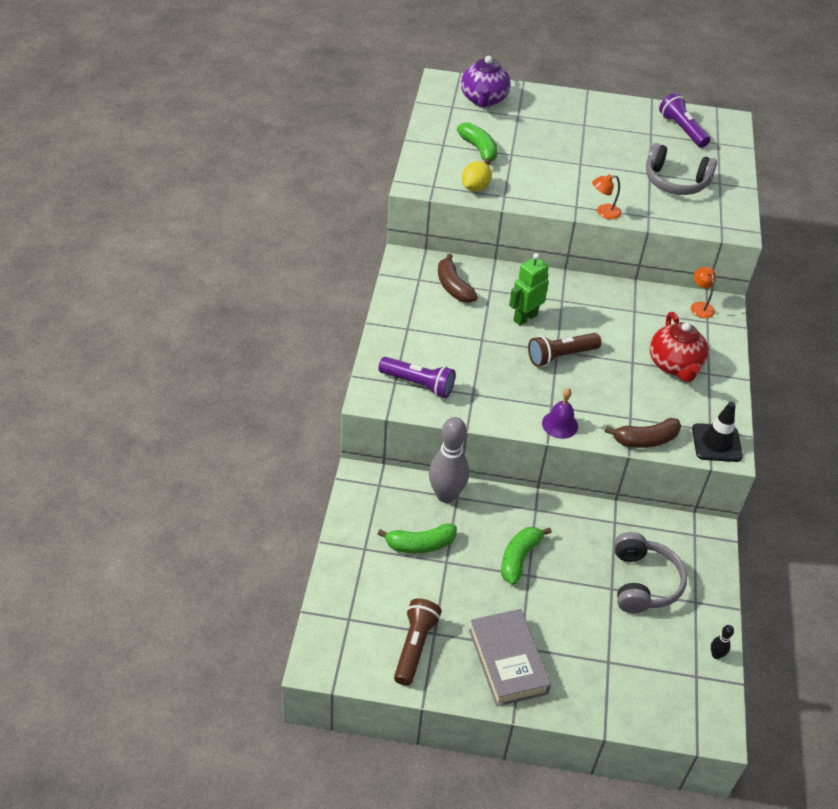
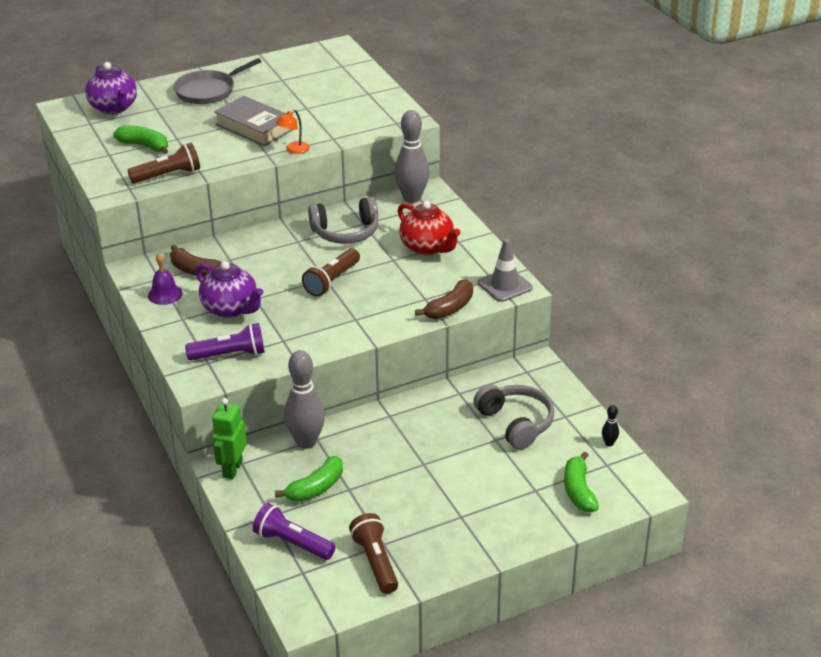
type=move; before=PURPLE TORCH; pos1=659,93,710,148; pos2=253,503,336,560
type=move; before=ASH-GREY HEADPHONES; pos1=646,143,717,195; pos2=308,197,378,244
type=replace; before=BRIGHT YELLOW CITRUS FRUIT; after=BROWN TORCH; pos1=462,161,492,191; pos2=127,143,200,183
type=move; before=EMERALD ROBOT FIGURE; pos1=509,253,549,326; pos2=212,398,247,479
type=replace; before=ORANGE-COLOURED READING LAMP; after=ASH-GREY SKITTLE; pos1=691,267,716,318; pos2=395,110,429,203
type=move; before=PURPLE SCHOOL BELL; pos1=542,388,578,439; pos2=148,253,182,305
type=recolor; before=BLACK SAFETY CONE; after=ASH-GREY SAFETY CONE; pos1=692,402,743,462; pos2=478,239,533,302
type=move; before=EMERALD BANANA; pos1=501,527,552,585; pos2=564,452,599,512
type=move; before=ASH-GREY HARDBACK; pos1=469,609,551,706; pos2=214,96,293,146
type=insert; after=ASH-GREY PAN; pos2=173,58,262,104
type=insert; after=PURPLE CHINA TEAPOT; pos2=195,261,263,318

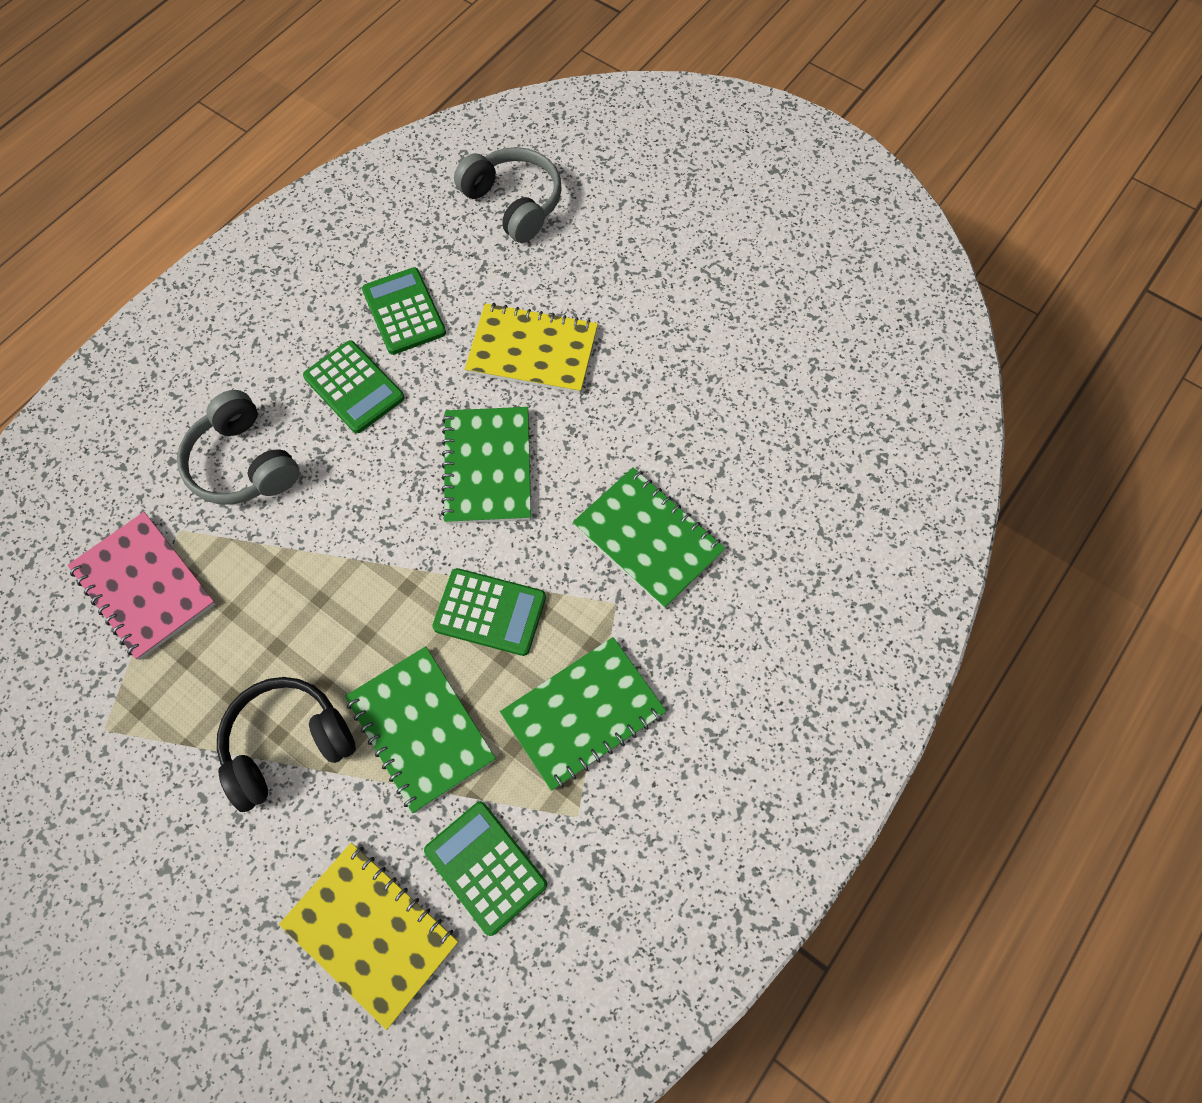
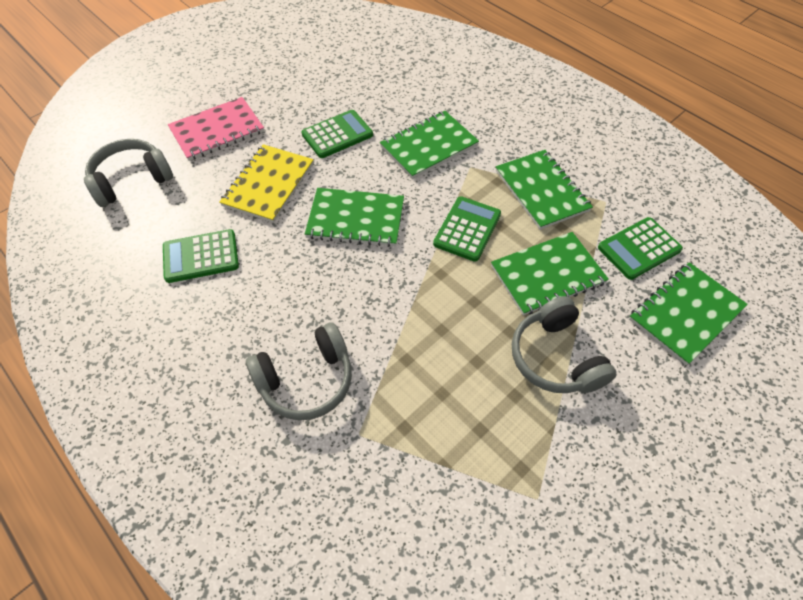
type=move; before=EMERALD CALCULATOR; pos1=303,340,405,433; pos2=302,110,373,158
type=move; before=PINK NOTEPAD; pos1=67,512,215,660; pos2=168,97,264,161
type=recolor; before=BLACK HEADPHONES; after=ASH-GREY HEADPHONES; pos1=217,677,356,812; pos2=512,296,617,393
type=recolor; before=BRIGHT YELLOW NOTEPAD; after=EMERALD NOTEPAD; pos1=279,843,458,1030; pos2=629,262,748,365

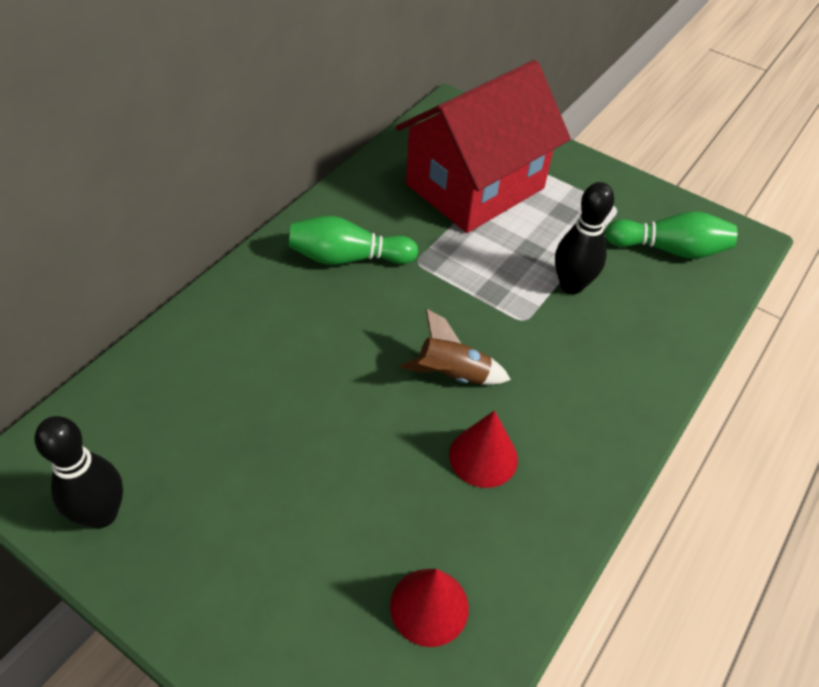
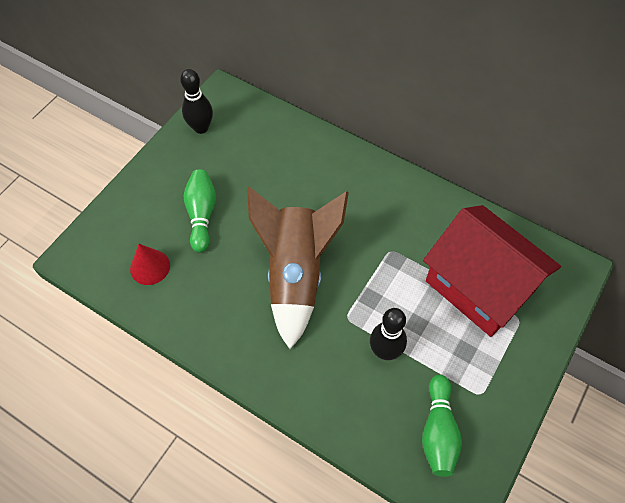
type=move; before=EMERALD SKITTLE; pos1=289,216,418,265; pos2=184,170,216,252
type=resize; before=BROWN TOY ROCKET; pos1=400,309,511,385; pos2=247,187,349,349; scale=2.25
type=delete; before=CRIMSON SOLID CONE; pos1=449,411,518,488

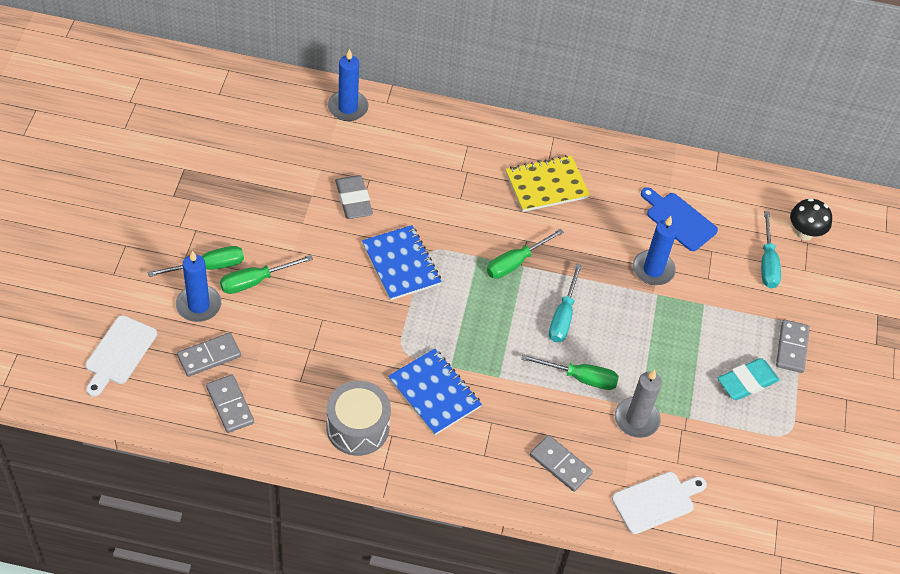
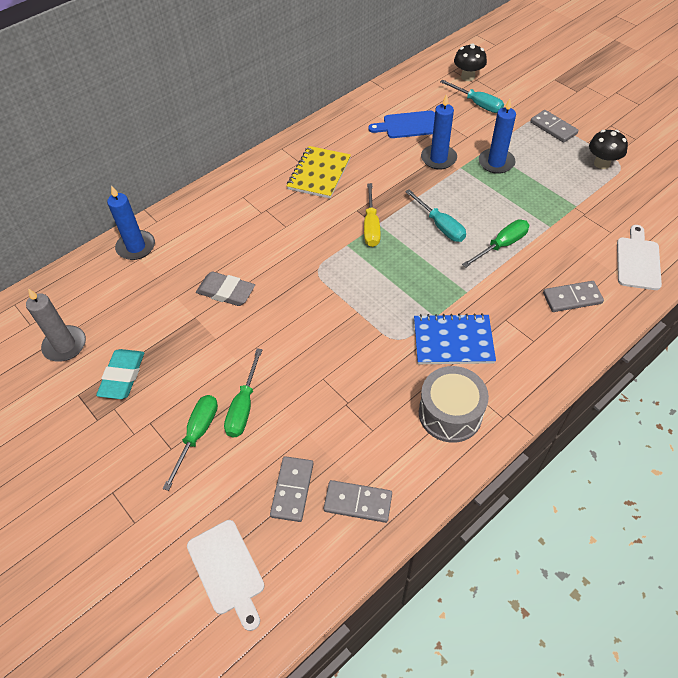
type=delete; before=BLUE NOTEPAD; pos1=362,225,442,300
type=recolor; before=EMERALD SCREWDRIVER; after=BRIGHT YELLOW SCREWDRIVER; pos1=487,228,564,279; pos2=364,183,381,247
type=move; before=BLUE WAX CANDLE; pos1=176,251,221,322; pos2=479,99,516,174
type=move; before=TEAL PENCIL ERASER; pos1=718,358,779,400; pos2=96,349,144,399
type=move; before=ASH-GREY WAX CANDLE; pos1=615,370,662,438; pos2=26,288,86,361
type=insert; after=BLACK TOADSTOOL; pos2=589,130,628,169

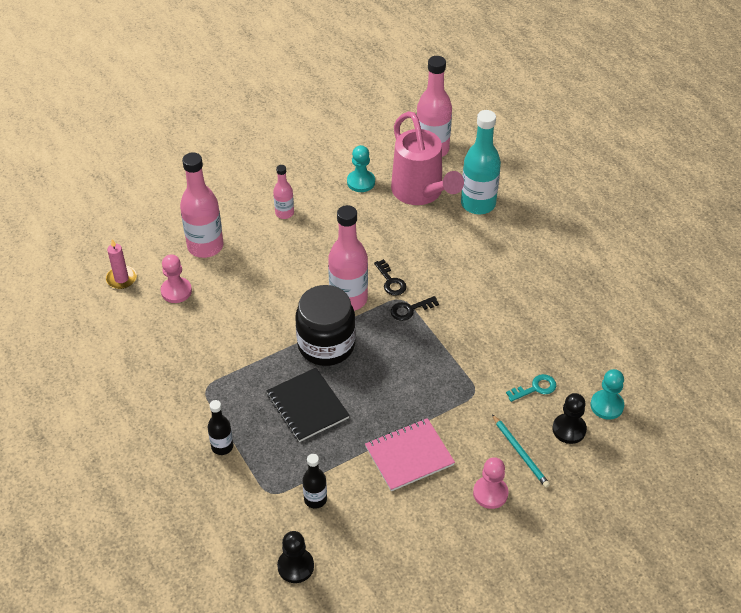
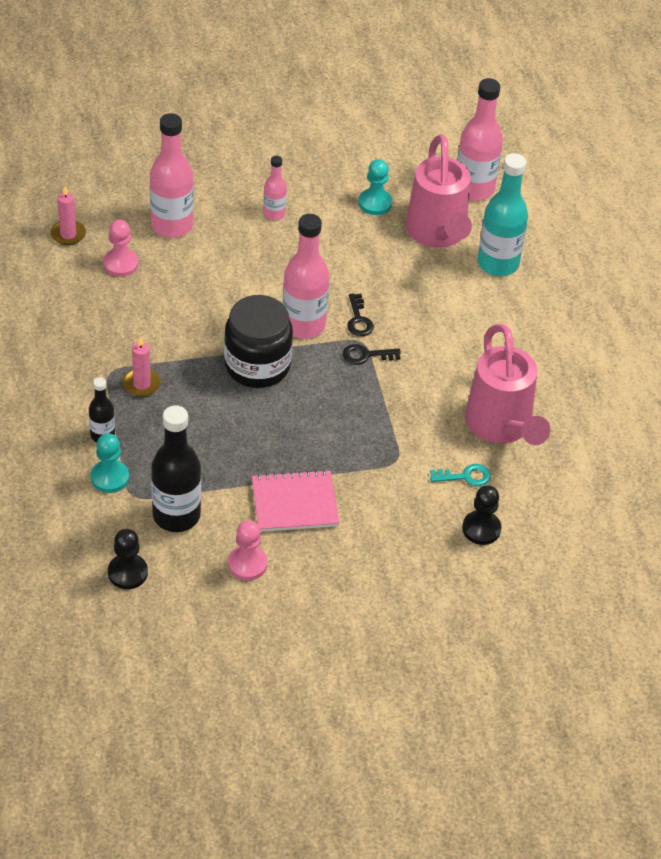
type=delete; before=BLACK NOTEPAD; pos1=266,368,350,442
type=move; before=TEAL GAME PAWN; pos1=590,369,624,420; pos2=90,433,129,493
type=delete; before=TEAL PENCIL; pos1=492,414,550,488
type=resize; before=BLACK FLASK; pos1=303,454,327,509; pos2=151,405,201,532; scale=1.87
type=move; before=PINK GAME PAWN; pos1=473,457,509,509; pos2=228,520,267,580
type=insert; after=PINK WATERING POT; pos2=465,324,550,445
type=insert; after=PINK WAX CANDLE; pos2=123,336,161,397

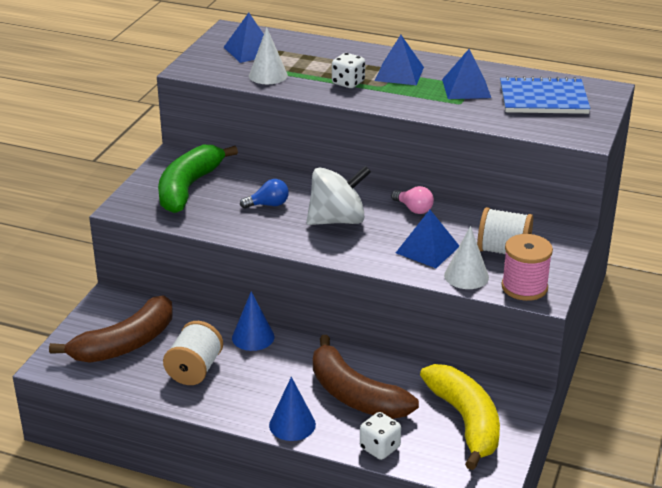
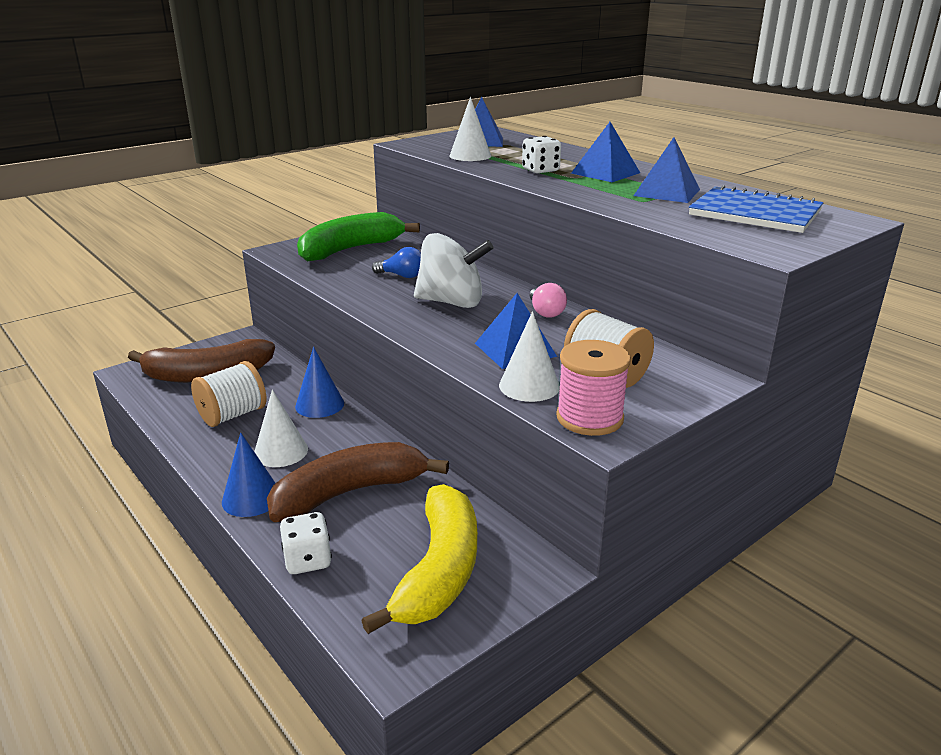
type=rotate; before=BROWN BANANA; pos1=313,335,419,419; pos2=267,442,449,522; turn=75
type=insert; after=PURE WHITE SOLID CONE; pos2=254,389,308,467

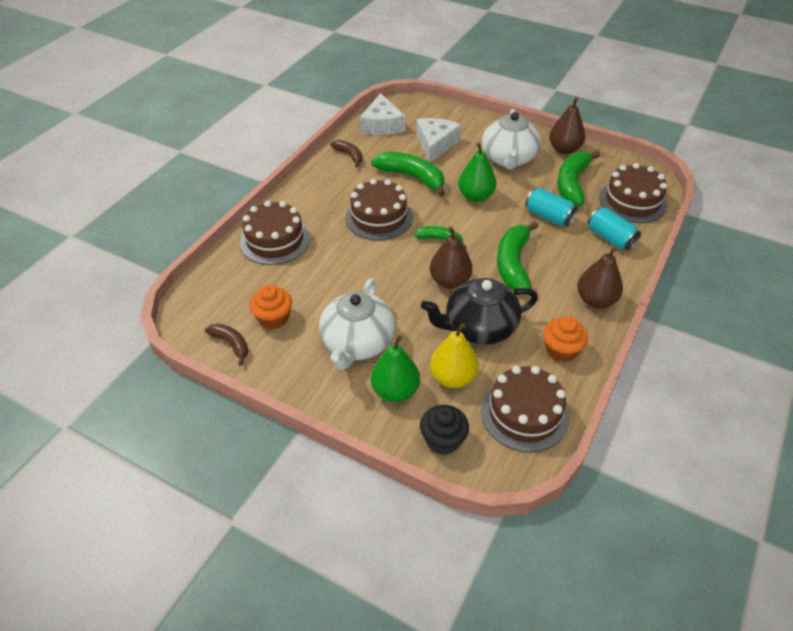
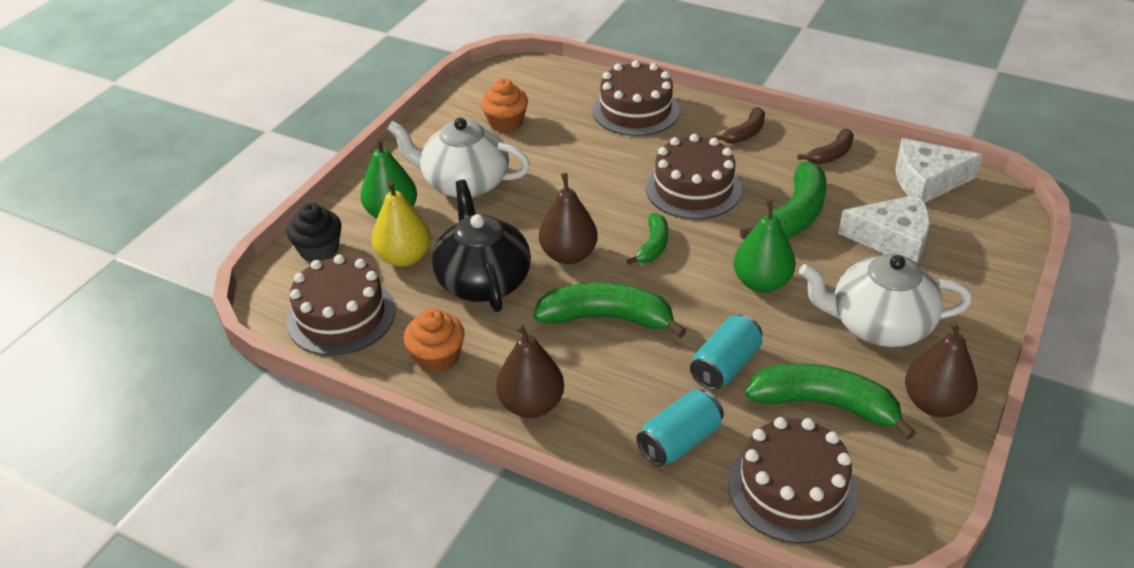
type=move; before=BROWN BANANA; pos1=205,324,248,365; pos2=714,107,765,144

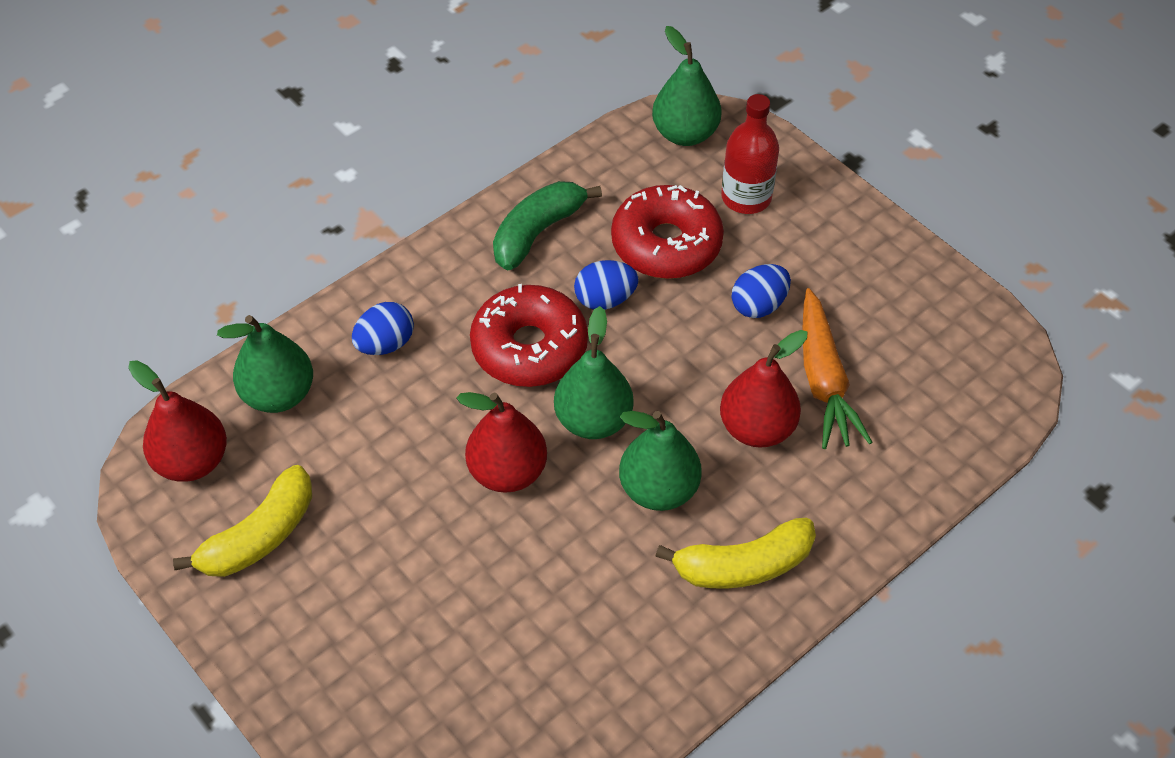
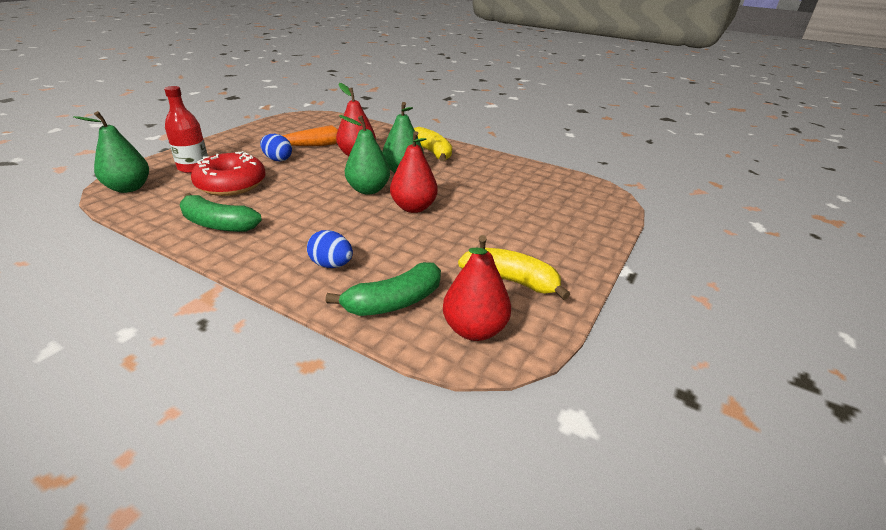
type=delete; before=BLUE EGG SHAPE; pos1=574,260,638,310
type=delete; before=CRIMSON GLAZED DONUT; pos1=470,284,588,387
type=replace; before=EMERALD TOY PEAR; after=EMERALD BANANA; pos1=217,315,313,413; pos2=325,262,441,316

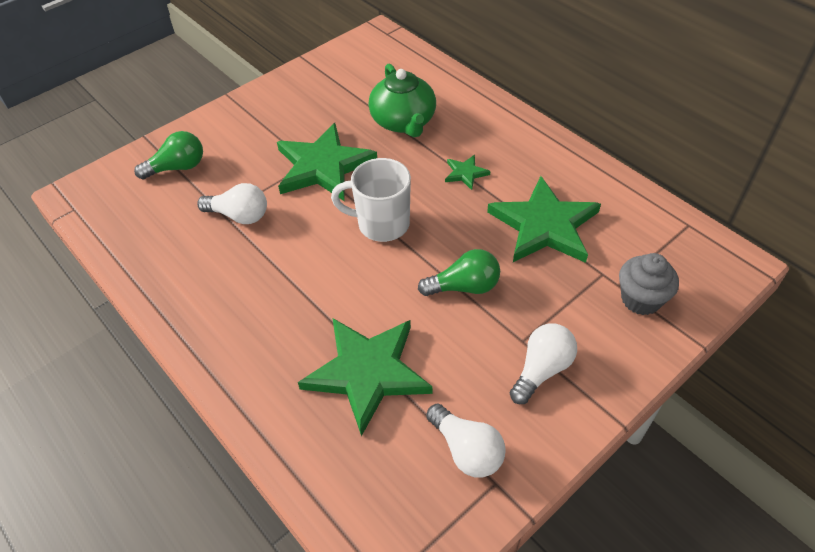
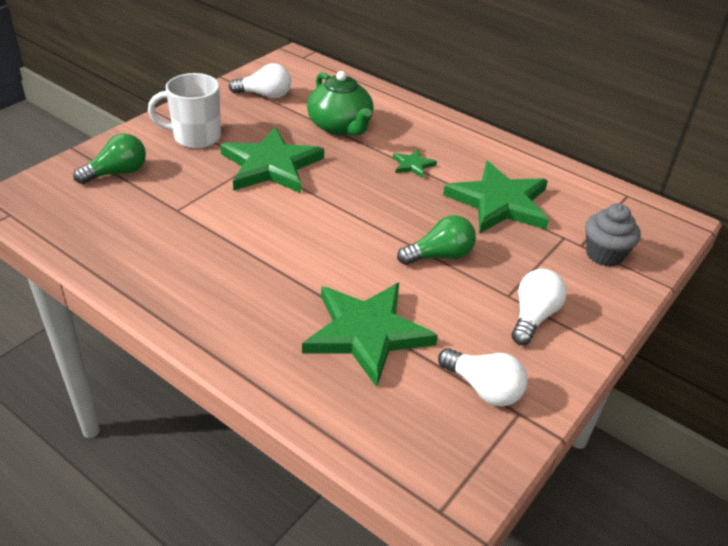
type=move; before=PURE WHITE COFFEE MUG; pos1=331,158,411,242; pos2=148,73,221,149
type=move; before=PURE WHITE BULB; pos1=197,183,267,224; pos2=229,63,291,99

